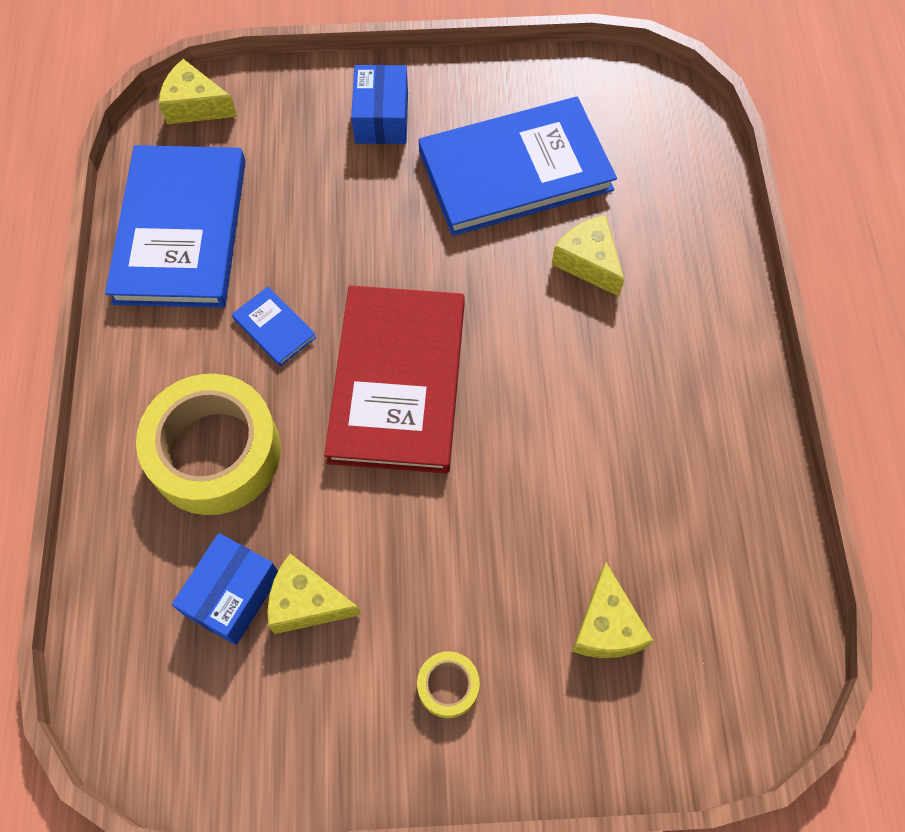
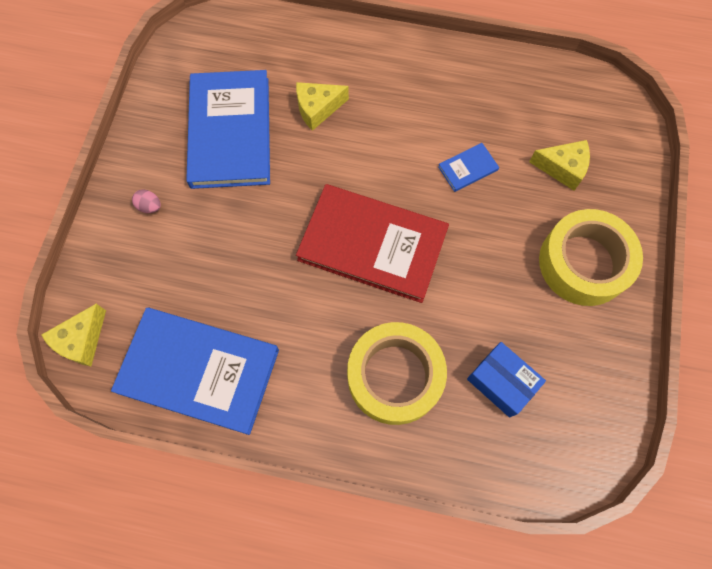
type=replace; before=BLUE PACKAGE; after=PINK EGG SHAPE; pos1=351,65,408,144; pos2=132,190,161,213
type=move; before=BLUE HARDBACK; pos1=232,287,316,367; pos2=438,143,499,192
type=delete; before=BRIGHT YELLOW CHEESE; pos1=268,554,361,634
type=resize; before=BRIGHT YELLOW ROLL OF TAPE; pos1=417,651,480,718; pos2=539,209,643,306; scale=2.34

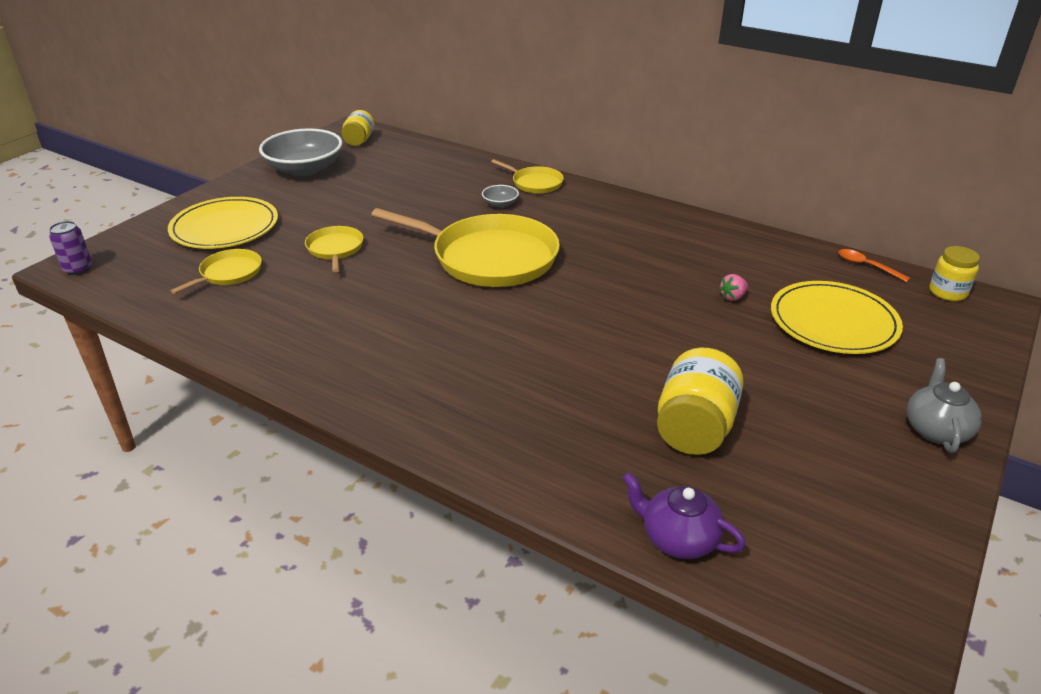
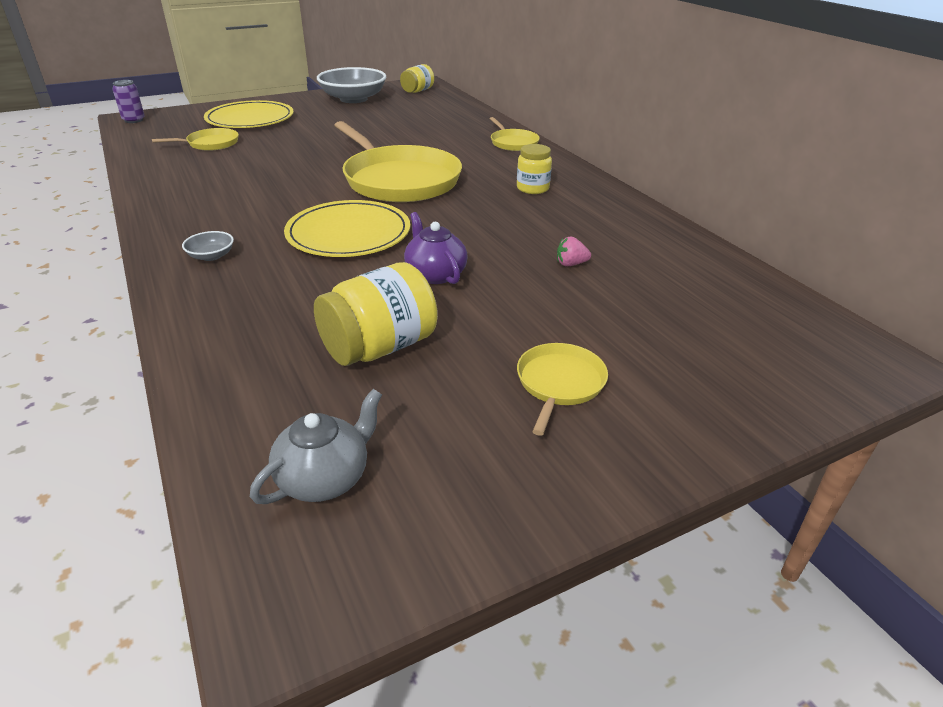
type=move; before=ASH-GREY DEEP DISH; pos1=482,185,519,207; pos2=182,231,234,261
type=move; before=BRIGHT YELLOW PAN; pos1=305,226,363,272; pos2=517,343,608,436
type=move; before=BRIGHT YELLOW PRESERVE JAR; pos1=930,246,980,301; pos2=517,144,552,194
type=delete; before=ORANGE-COLOURED TABLESPOON; pos1=839,249,910,282
type=move; before=BRIGHT YELLOW FLAT DISH; pos1=771,281,903,354; pos2=284,200,410,257
type=move; before=ASH-GREY CHINA TEAPOT; pos1=907,358,982,453; pos2=250,389,382,504
type=move; before=PURPLE CHINA TEAPOT; pos1=622,472,746,559; pos2=404,212,468,284

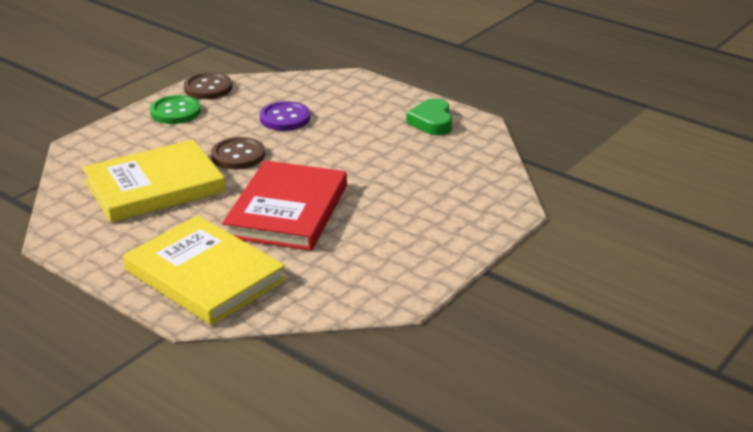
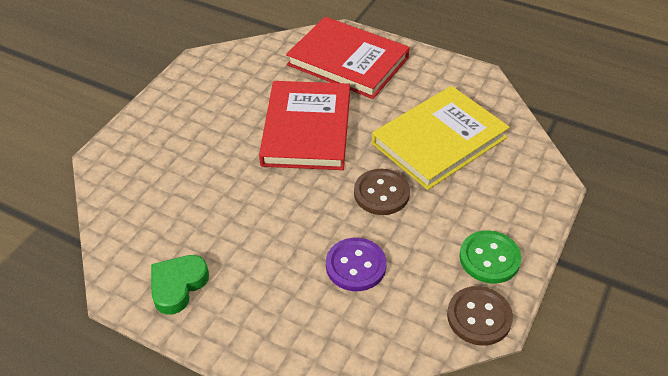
type=rotate; before=EMERALD LOVE HEART; pos1=406,99,452,135; pos2=151,255,209,315; turn=-135
type=recolor; before=BRIGHT YELLOW HARDBACK; after=CRIMSON HARDBACK; pos1=123,216,286,325; pos2=286,17,410,99

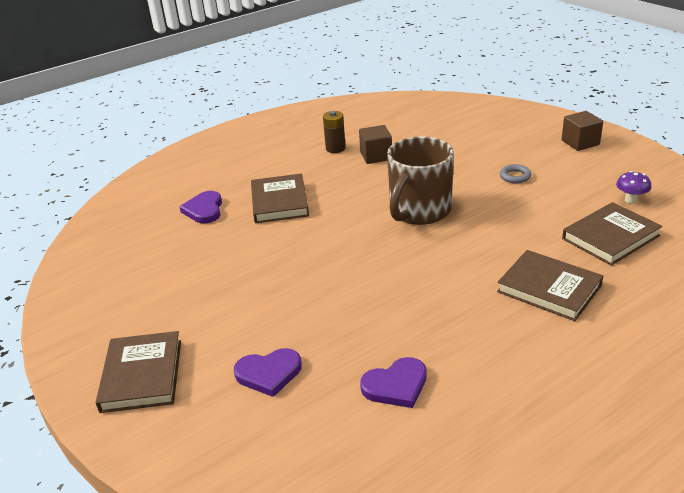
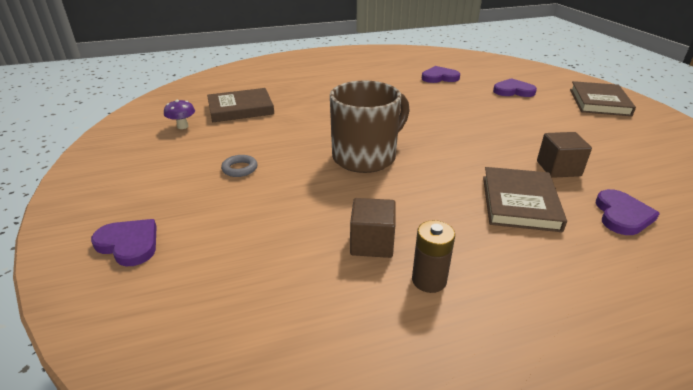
type=move; before=BROWN SOLID CUBE; pos1=562,111,603,151; pos2=537,132,592,178
type=delete; before=BROWN HARDBACK; pos1=497,250,603,321
type=insert; after=PURPLE LOVE HEART; pos2=91,219,157,266

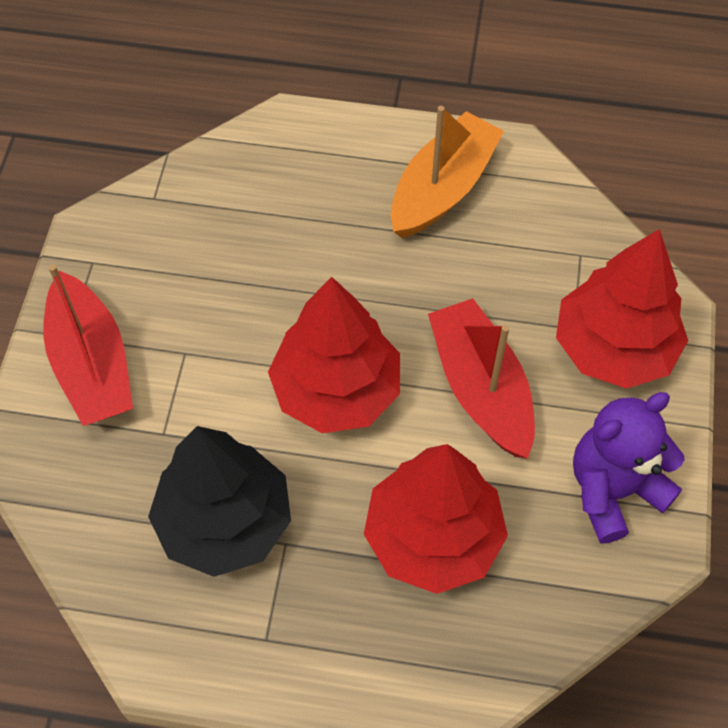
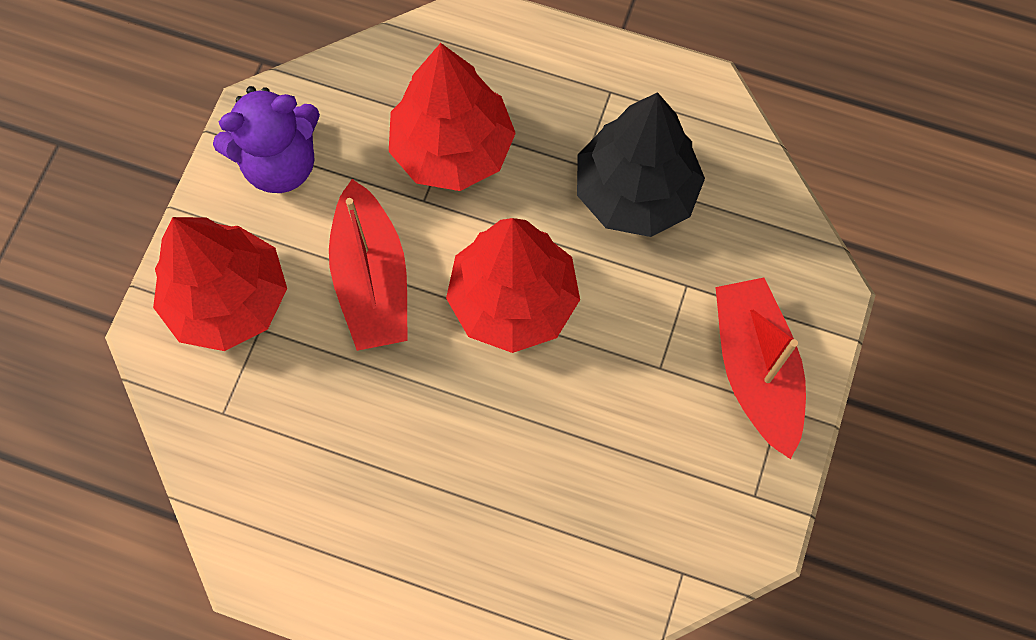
type=delete; before=ORANGE-COLOURED TOY BOAT; pos1=391,106,504,238

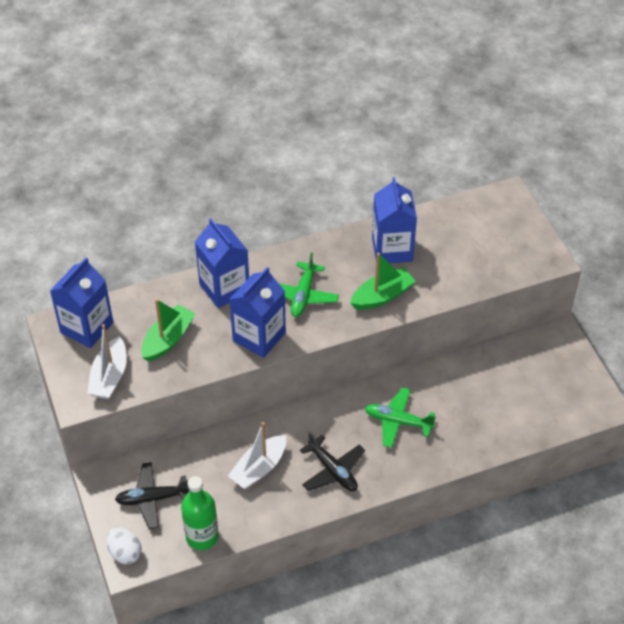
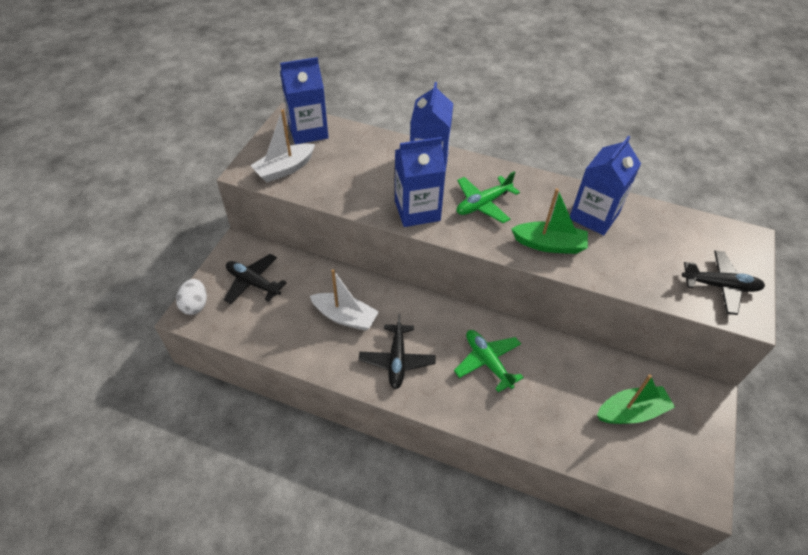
type=move; before=EMERALD TOY BOAT; pos1=141,299,195,362; pos2=597,374,675,424
type=rotate; before=PURE WHITE TOY BOAT; pos1=228,422,286,489; pos2=310,269,379,331; turn=-150
type=delete; before=EMERALD FLASK; pos1=181,476,219,550
type=insert; after=BLACK PLANE; pos2=682,251,765,315

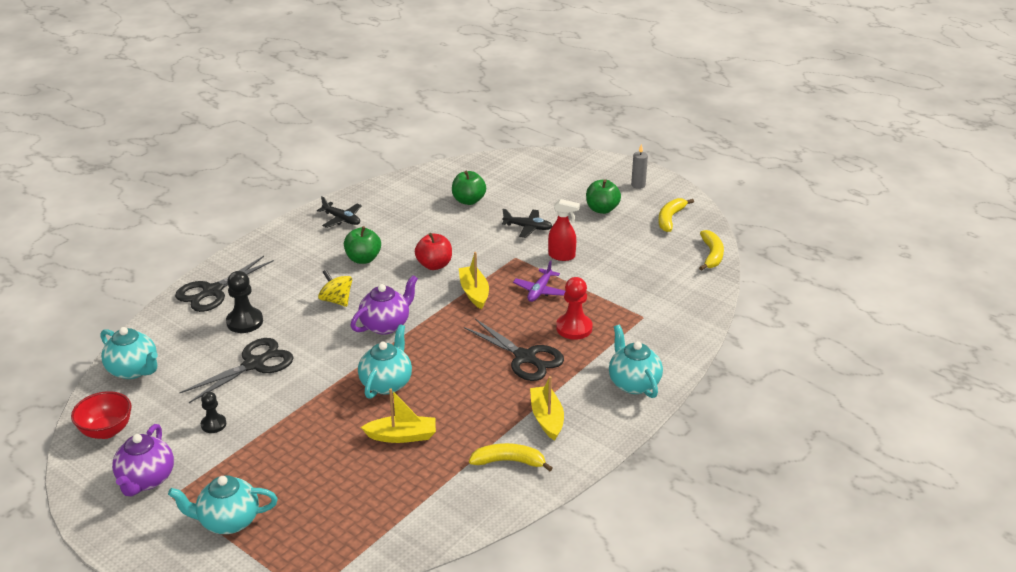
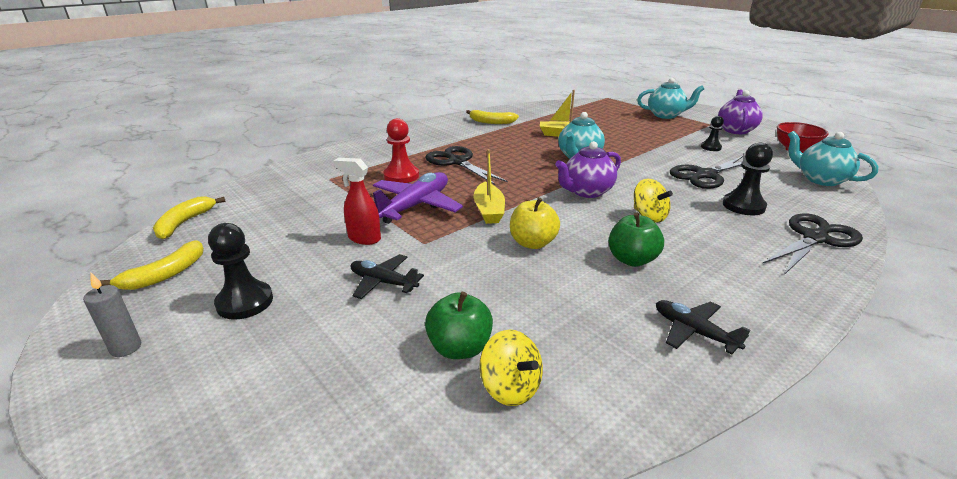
type=replace; before=EMERALD TOY APPLE; after=BLACK GAME PAWN; pos1=586,179,621,214; pos2=208,223,273,320
type=recolor; before=CRIMSON TOY APPLE; after=BRIGHT YELLOW TOY APPLE; pos1=415,233,452,270; pos2=510,197,560,249
type=resize; before=PURPLE PLANE; pos1=513,260,566,302; pos2=373,172,463,224; scale=1.68
type=delete; before=TEAL CHINA TEAPOT; pos1=609,325,663,398
type=delete; before=BRIGHT YELLOW TOY BOAT; pos1=530,376,564,441
type=insert; after=BRIGHT YELLOW TOY TOP; pos2=479,329,543,406

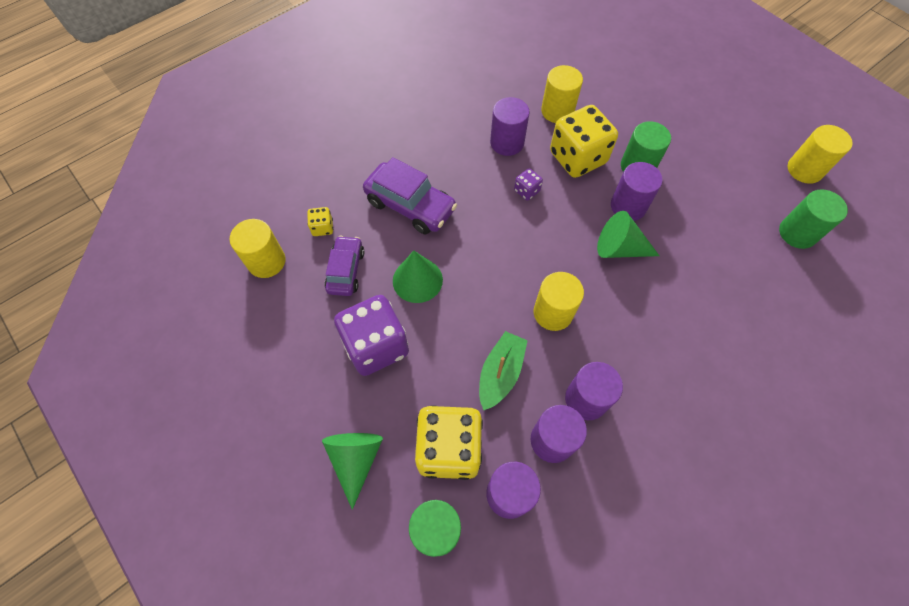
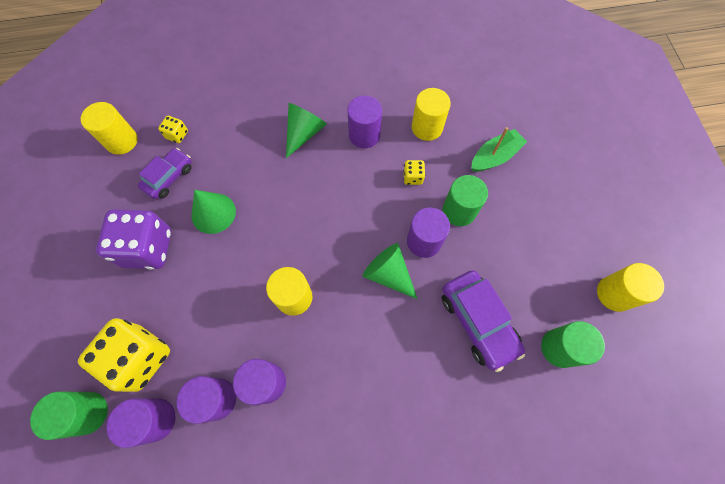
type=resize; before=BRIGHT YELLOW GAME DIE; pos1=550,105,618,178; pos2=403,160,425,185; scale=0.44
type=move; before=PURPLE TOY CAR; pos1=363,157,457,234; pos2=442,270,525,372
type=delete; before=PURPLE GAME DIE; pos1=514,168,543,201
type=move; before=EMERALD TOY BOAT; pos1=479,331,528,410; pos2=471,127,527,172
type=move; before=EMERALD SOLID CONE; pos1=322,433,383,510; pos2=286,103,327,158

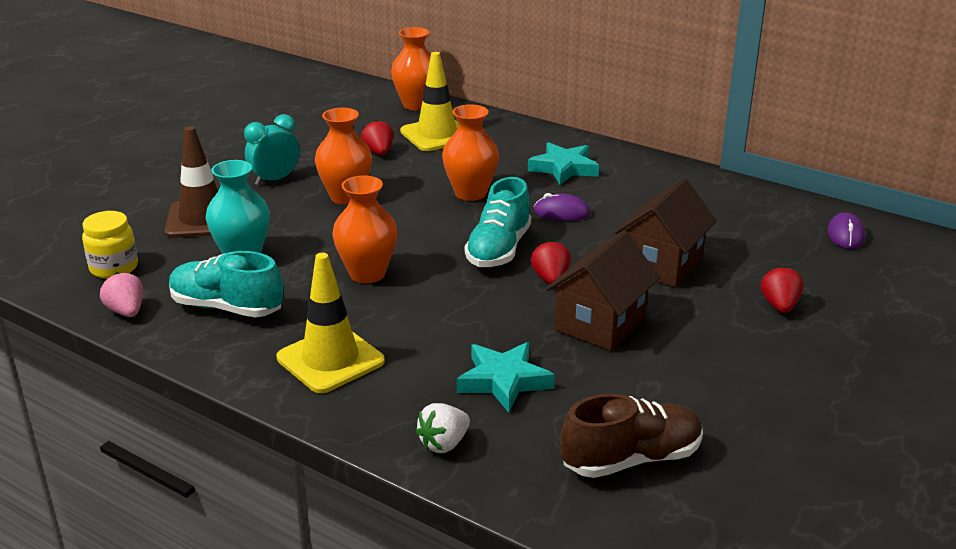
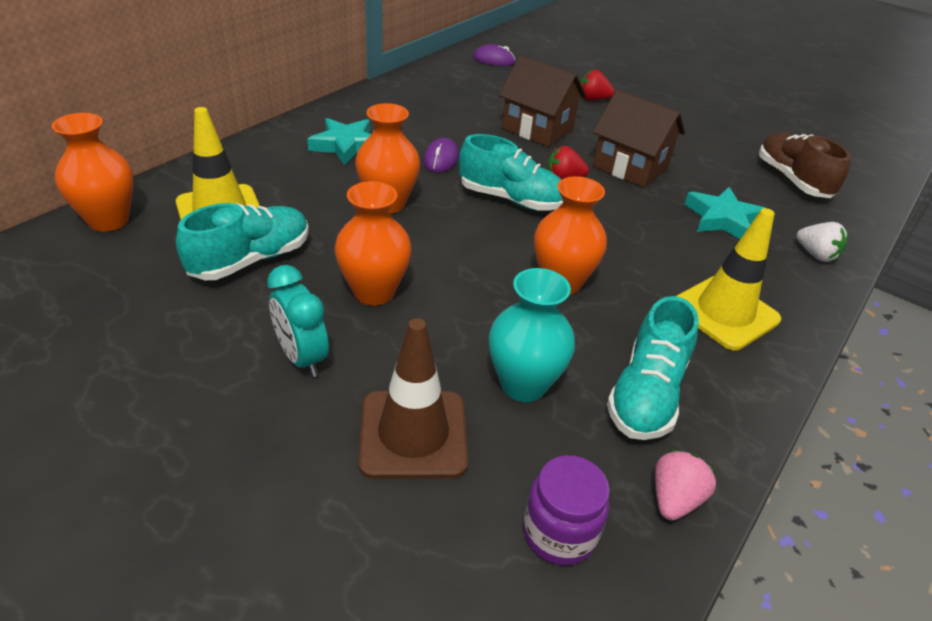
type=replace; before=CRIMSON TOY STRAWBERRY; after=TEAL SNEAKER; pos1=361,120,394,155; pos2=176,203,309,280
type=recolor; before=BRIGHT YELLOW PRESERVE JAR; after=PURPLE PRESERVE JAR; pos1=82,211,138,279; pos2=523,455,610,565
type=rotate; before=PINK TOY STRAWBERRY; pos1=100,272,143,317; pos2=655,450,716,521; turn=150

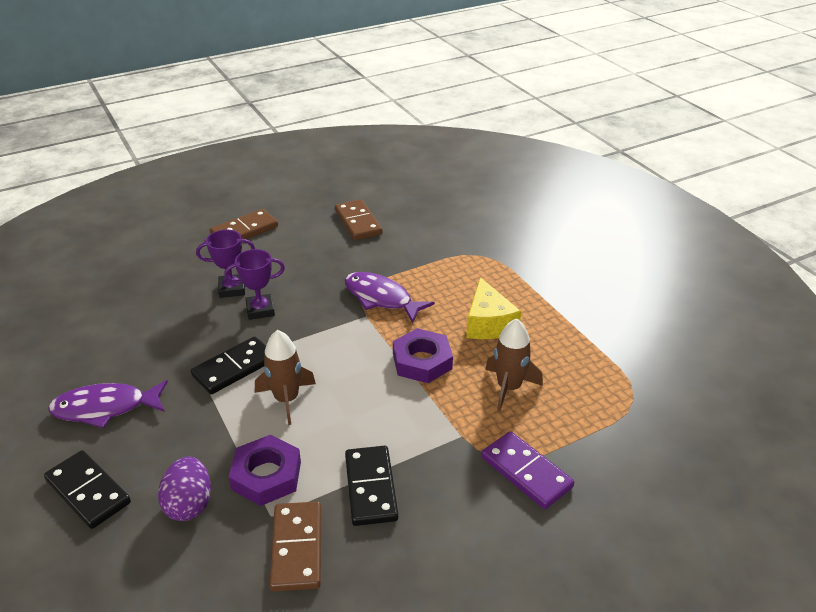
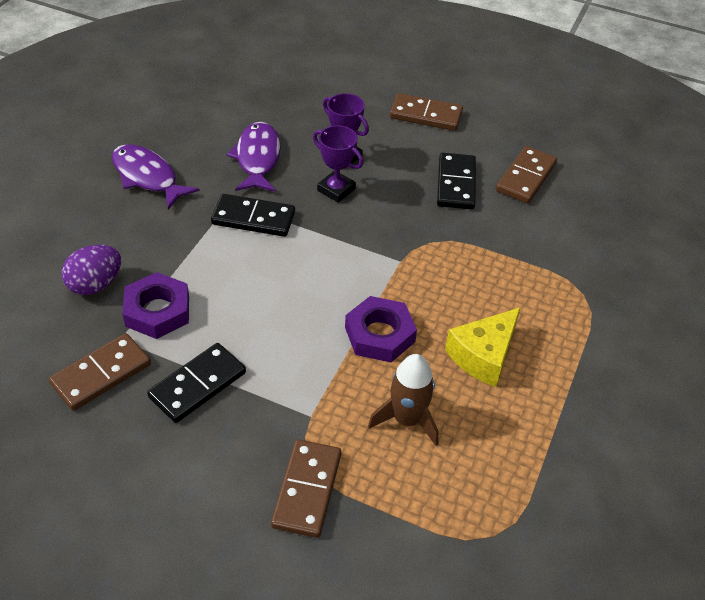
type=move; before=PURPLE FISH; pos1=345,272,435,323; pos2=226,122,281,192
type=delete; before=BROWN TOY ROCKET; pos1=255,330,316,425
type=recolor; before=PURPLE DOMINO PIECE; after=BROWN DOMINO PIECE; pos1=481,431,574,509; pos2=271,439,341,538
type=move; before=BLACK DOMINO PIECE; pos1=44,450,131,529; pos2=437,153,476,210

